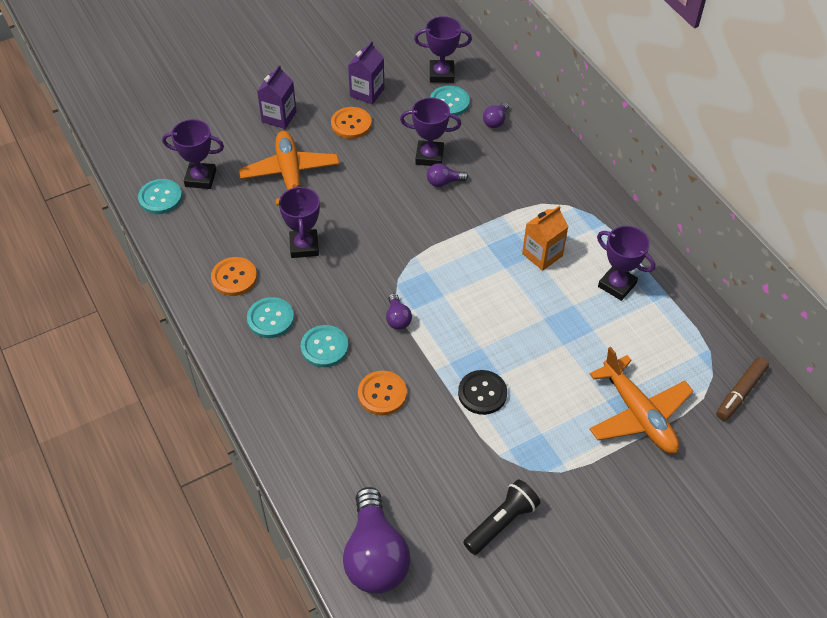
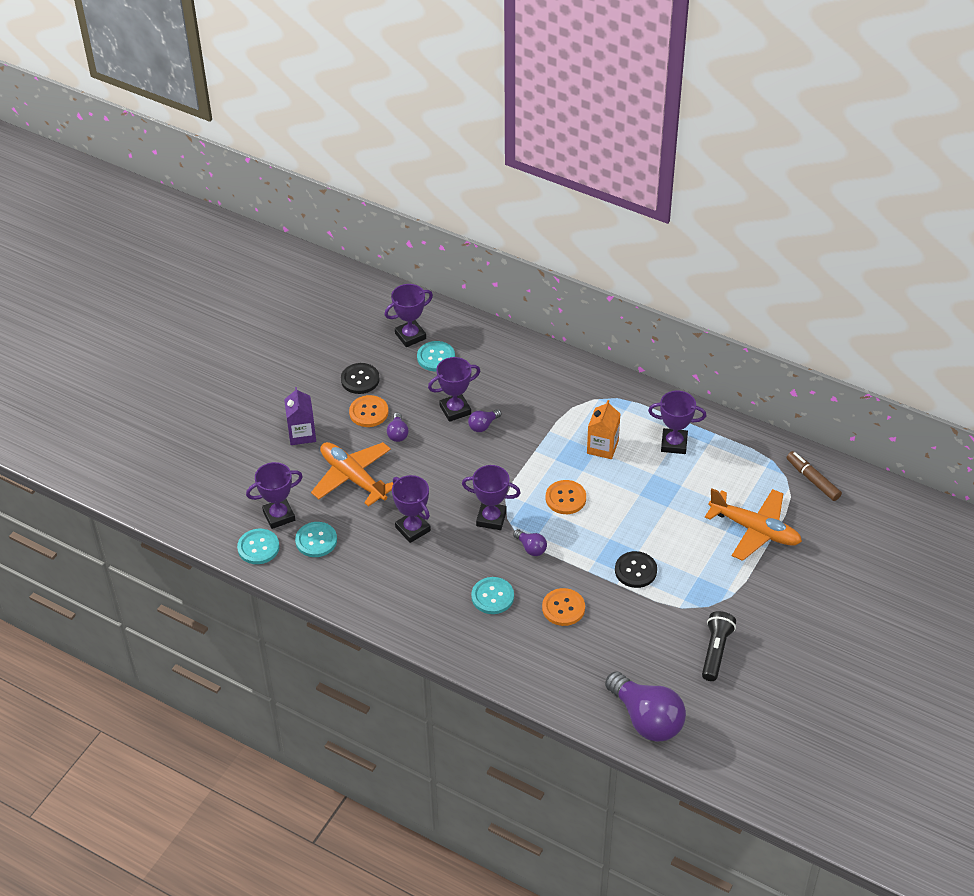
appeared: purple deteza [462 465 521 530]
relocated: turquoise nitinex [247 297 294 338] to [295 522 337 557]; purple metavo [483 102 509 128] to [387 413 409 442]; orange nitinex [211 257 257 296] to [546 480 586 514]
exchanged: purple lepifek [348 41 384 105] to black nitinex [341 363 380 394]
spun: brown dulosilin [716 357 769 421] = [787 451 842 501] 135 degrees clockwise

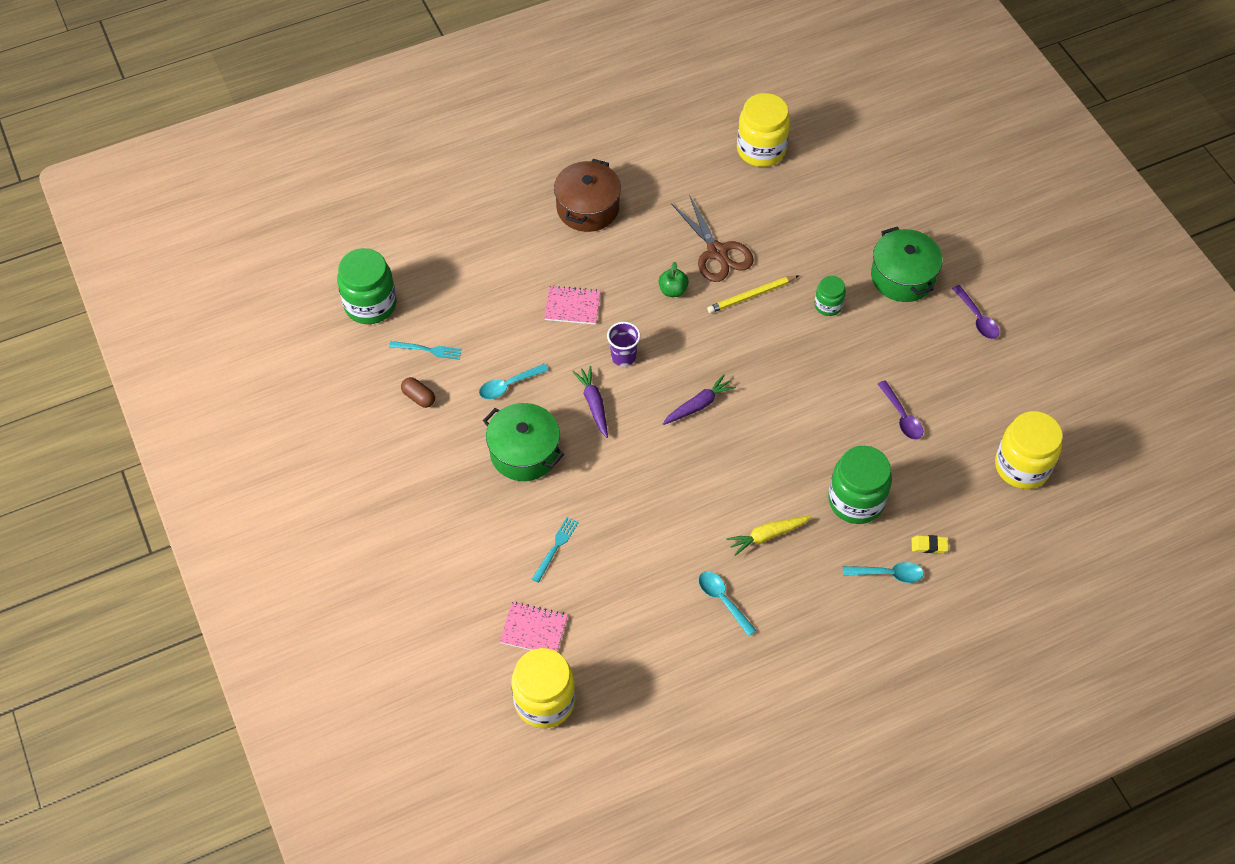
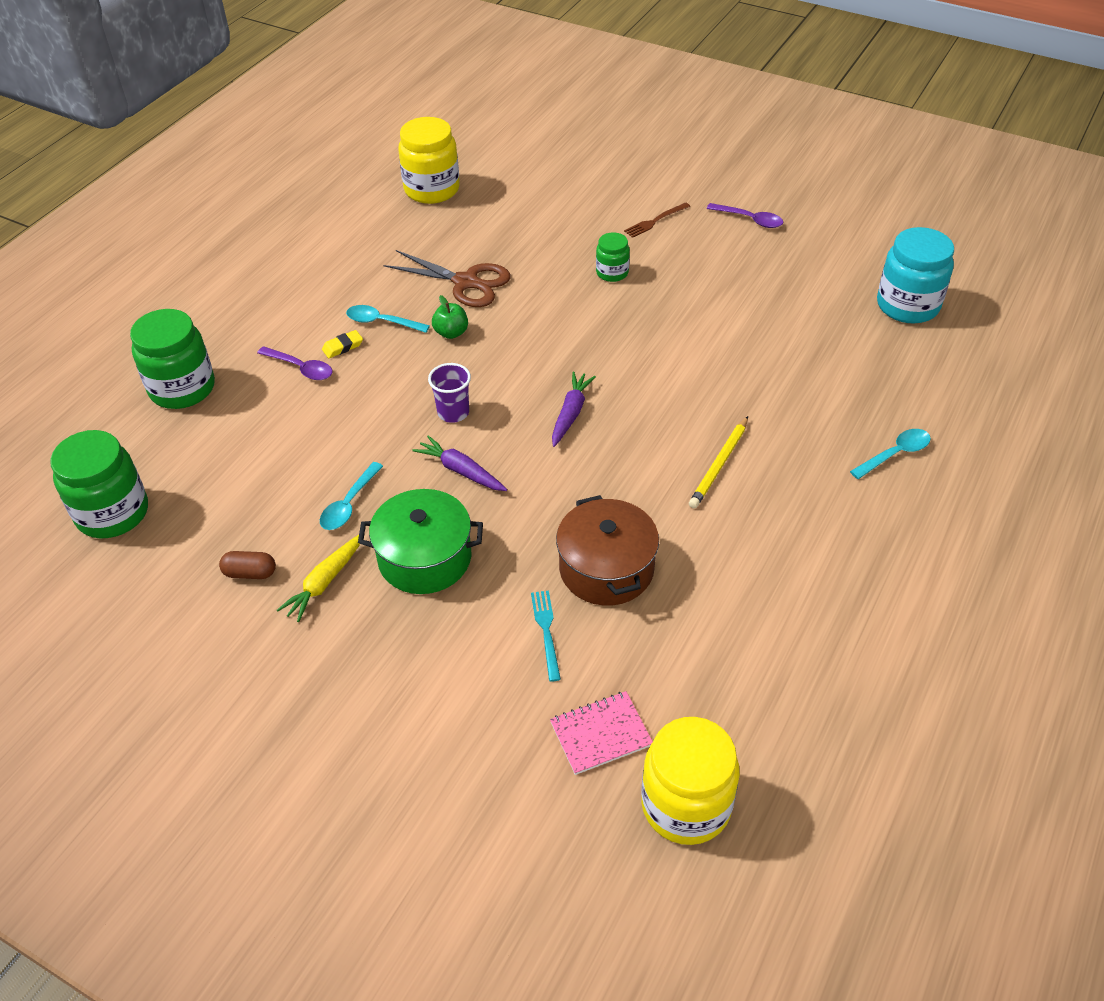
missing: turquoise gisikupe [389 341 462 360]; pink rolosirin [544 285 601 325]
relocated: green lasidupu [828 446 892 524] to [130 309 215 409]; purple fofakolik [878 381 923 440] to [257 346 332 380]; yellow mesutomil [726 516 811 556] to [277 535 360 622]; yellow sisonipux [912 535 948 553] to [322 330 363 358]; turquoise fofakolik [699 571 757 636] to [346 305 430 333]; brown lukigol [554 159 621 232] to [556 495 659 606]; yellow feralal [707 275 799 313] to [689 416 748 508]
exchanged: green lukigol [871 227 943 302] to brown gisikupe [624 202 690 238]
colour: yellow lasidupu [995 411 1063 489] to turquoise lasidupu [877 227 954 323]

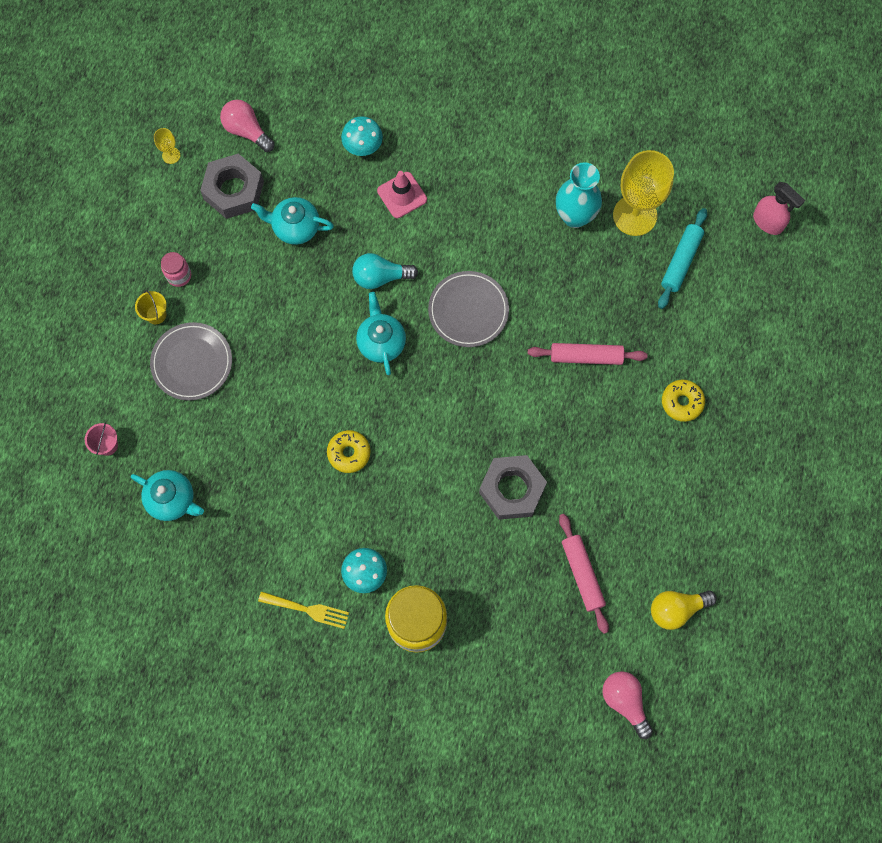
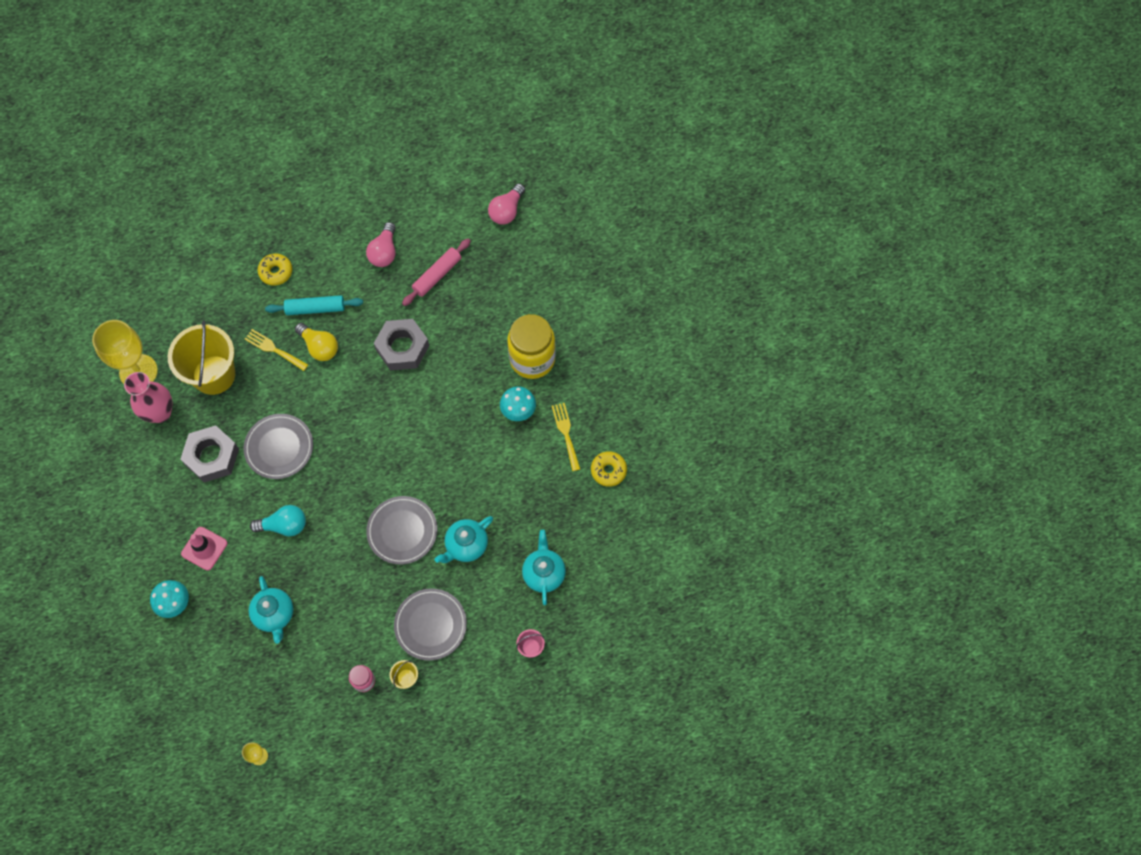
missing: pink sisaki [753 182 805 235]
appeared: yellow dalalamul [168 320 235 395]; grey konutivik [366 496 437 565]
relocated: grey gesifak [200 154 264 219] to [180 425 239 483]; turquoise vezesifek [658 208 707 309] to [265 295 363 315]; yellow metavo [651 591 717 630] to [295 323 338 361]; pink metavo [220 100 274 152] to [366 222 396 267]; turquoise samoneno [356 292 406 375] to [435 516 493 563]; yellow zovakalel [327 430 370 473] to [591 451 627 487]
exchanged: pink vezesifek [528 343 648 365] to yellow gisikupe [245 329 308 371]
colour: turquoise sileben [556 162 602 228] to pink sileben [124 372 173 423]
spun: turquoise metavo [352 253 418 289] = [250 505 306 536] 60 degrees counterclockwise

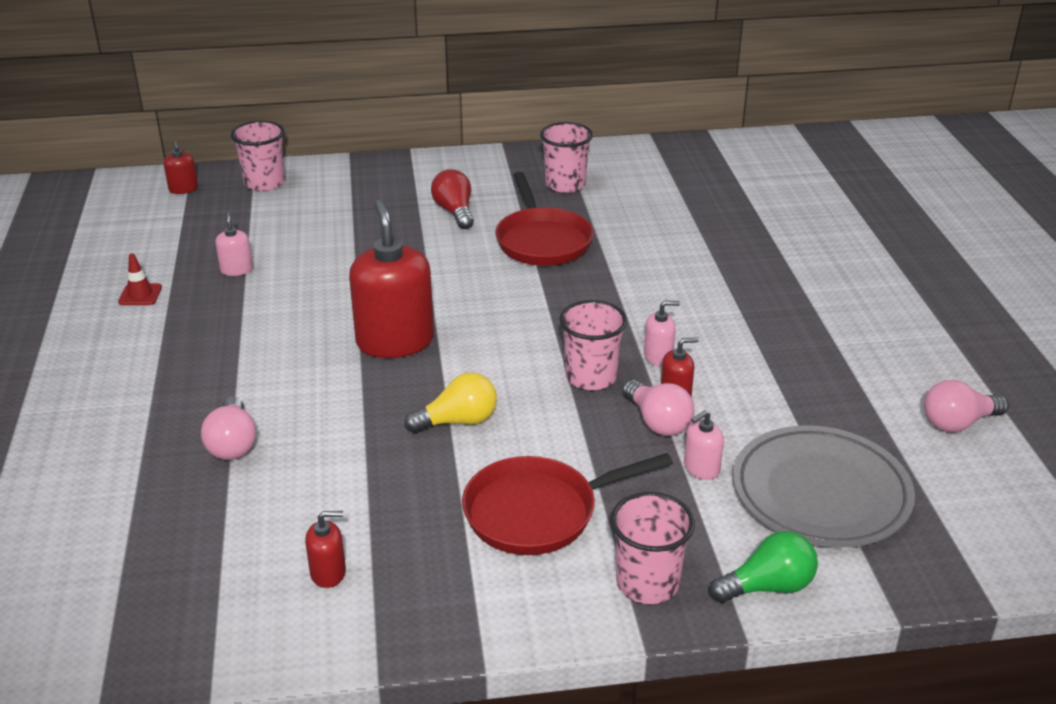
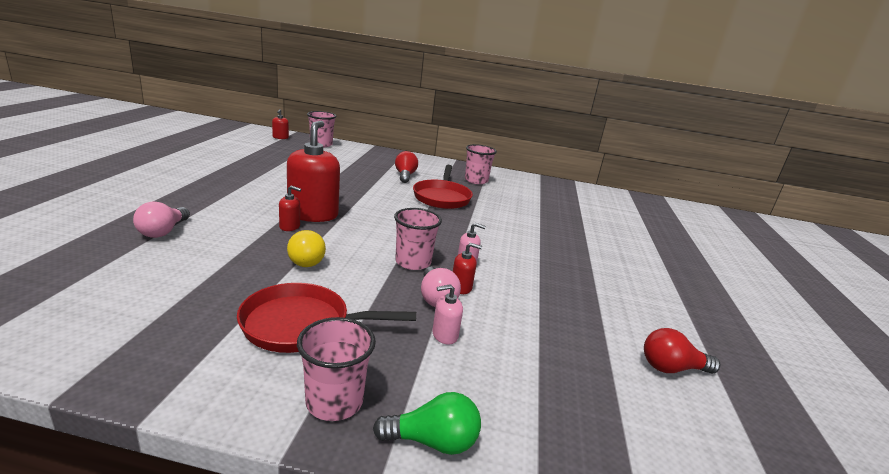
missing: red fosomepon [118 253 162 305]; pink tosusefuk [215 212 253 276]; grey konutivik [733 425 915 547]
relocated: red tosusefuk [305 511 346 588] to [279 185 301 231]
colour: pink metavo [924 380 1009 432] to red metavo [644 328 720 374]
spun: yellow metavo [404 372 497 433] = [287 230 326 267] 75 degrees clockwise

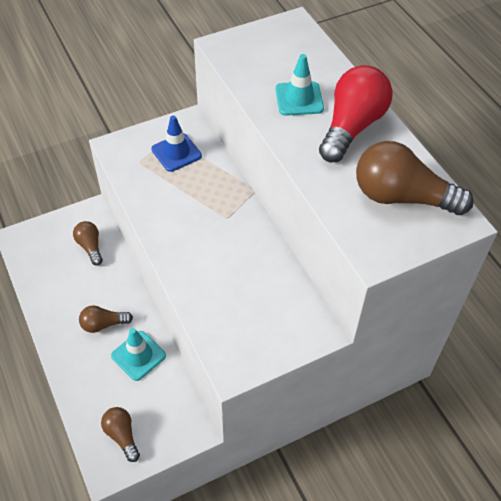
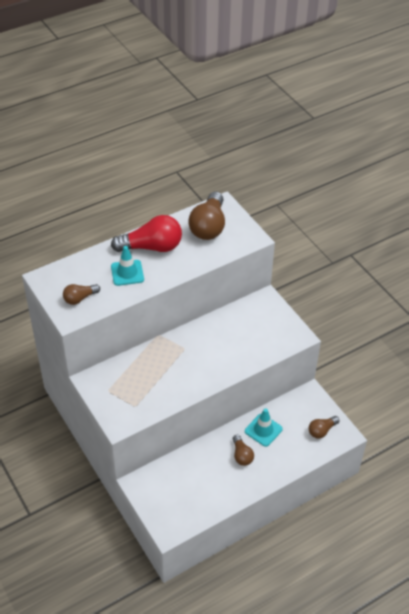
missing: blue fosomepon [151 116 202 172]
relocated: brown metavo [73 221 103 266] to [63 284 100 305]
spun: red metavo [319 65 393 162] = [111 215 182 252] 150 degrees clockwise

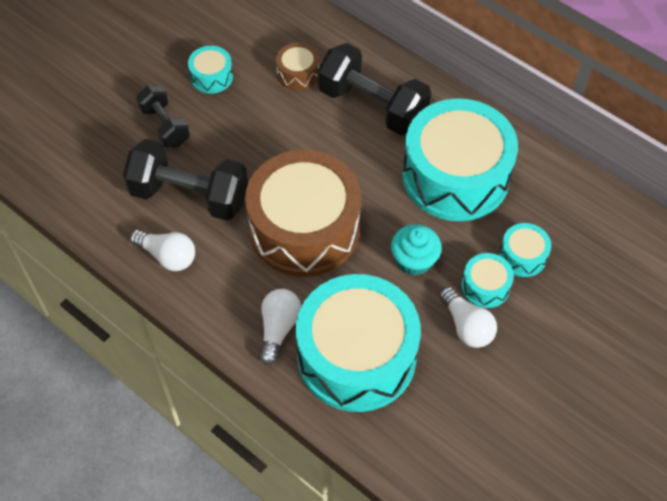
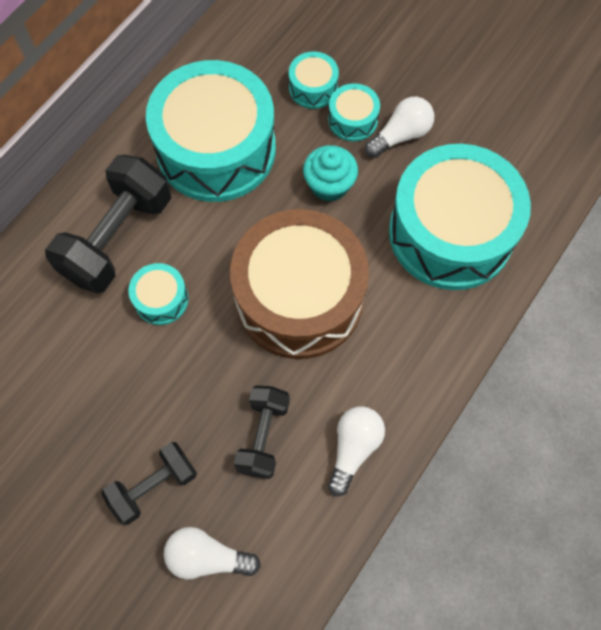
missing: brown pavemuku [276 43 319 90]
relocated: turquoise pavemuku [188 46 233 94] to [128 263 188 325]; white metavo [259 289 301 365] to [164 527 261 580]
size: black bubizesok [123 139 248 221] = [234 386 290 479] x0.60

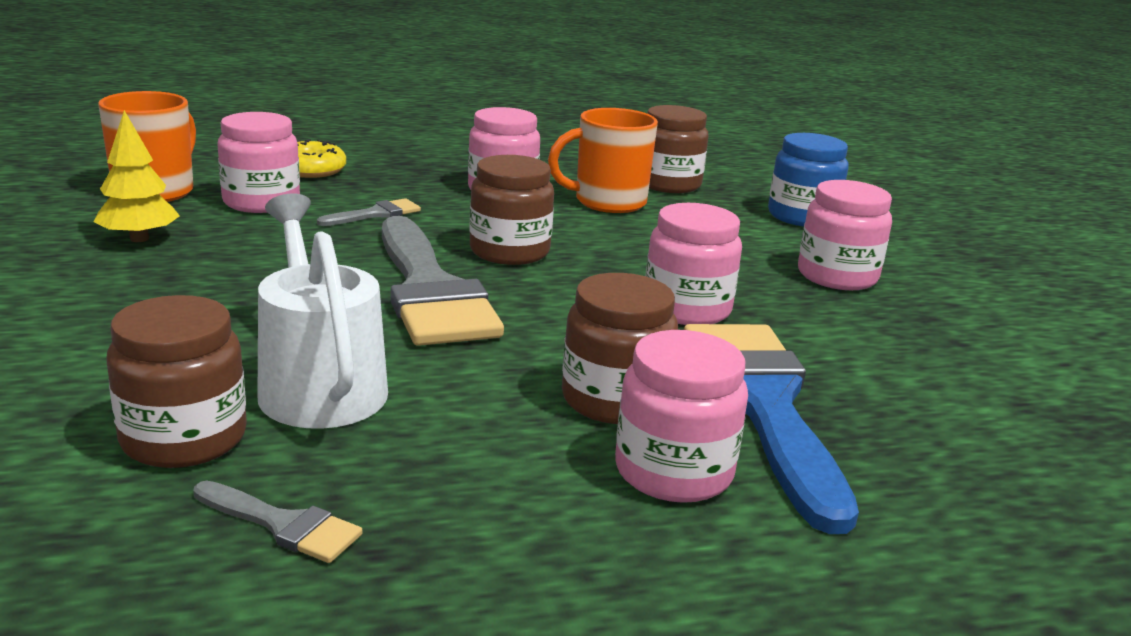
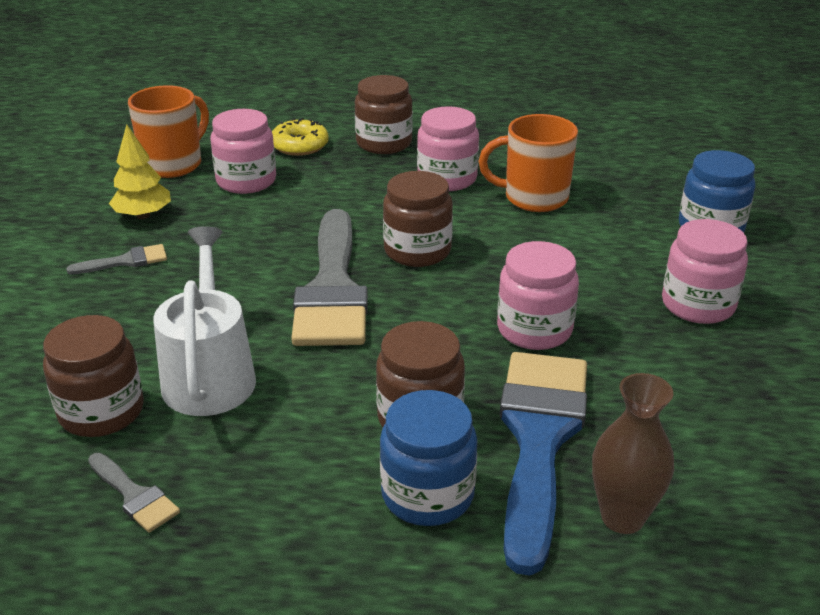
appeared: brown sileben [592 373 674 534]
relocated: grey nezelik [317 198 421 226] to [66 244 167 275]; brown lasidupu [647 105 709 193] to [355 75 413 154]
colour: pink lasidupu [615 330 748 503] to blue lasidupu [380 390 478 526]

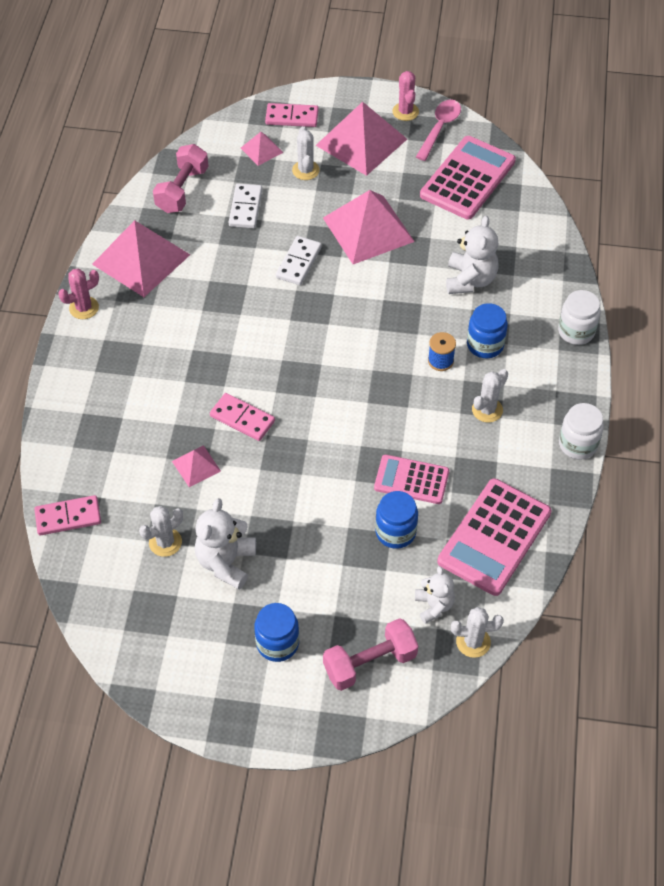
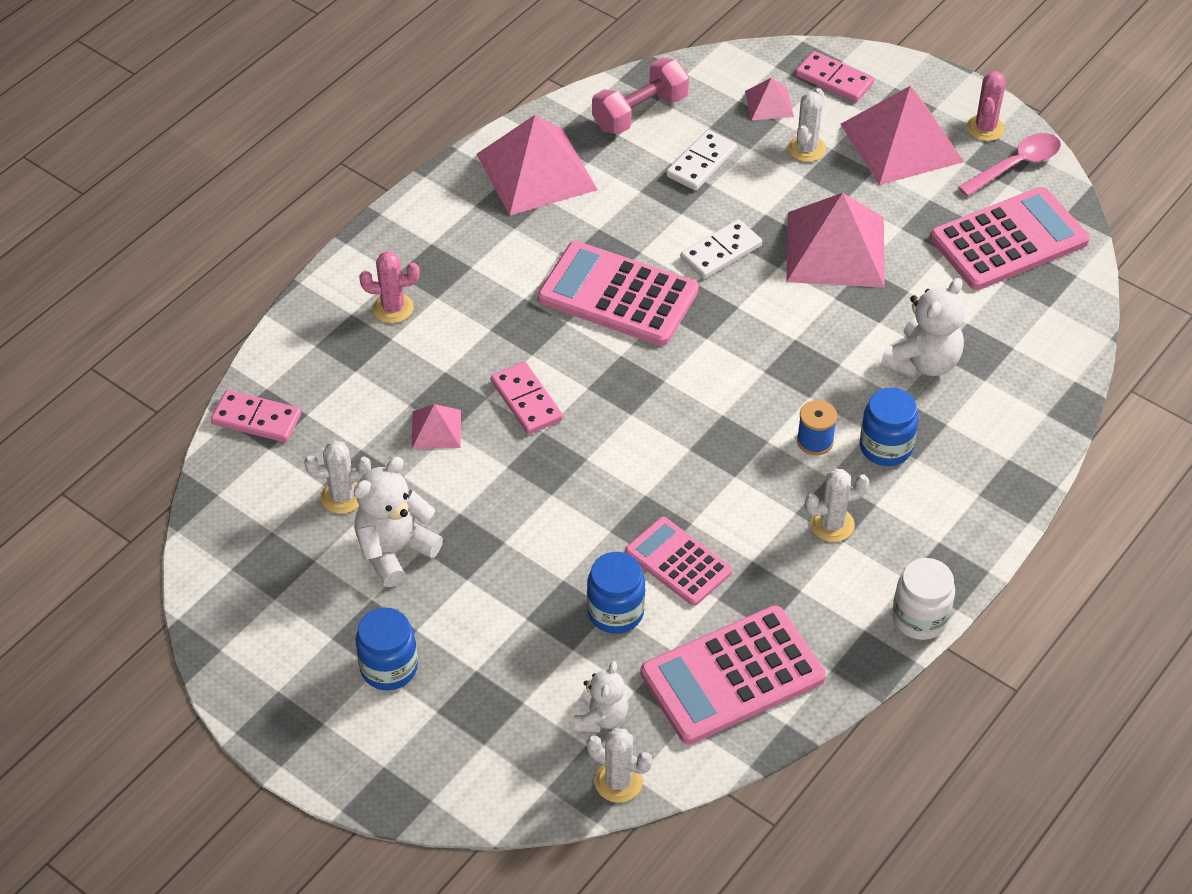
missing: pink bubizesok [323 618 418 691]; white lasidupu [558 290 600 345]
appeared: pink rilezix [537 241 698 346]
relocated: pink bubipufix [58 269 99 319] to [359 251 420 323]

